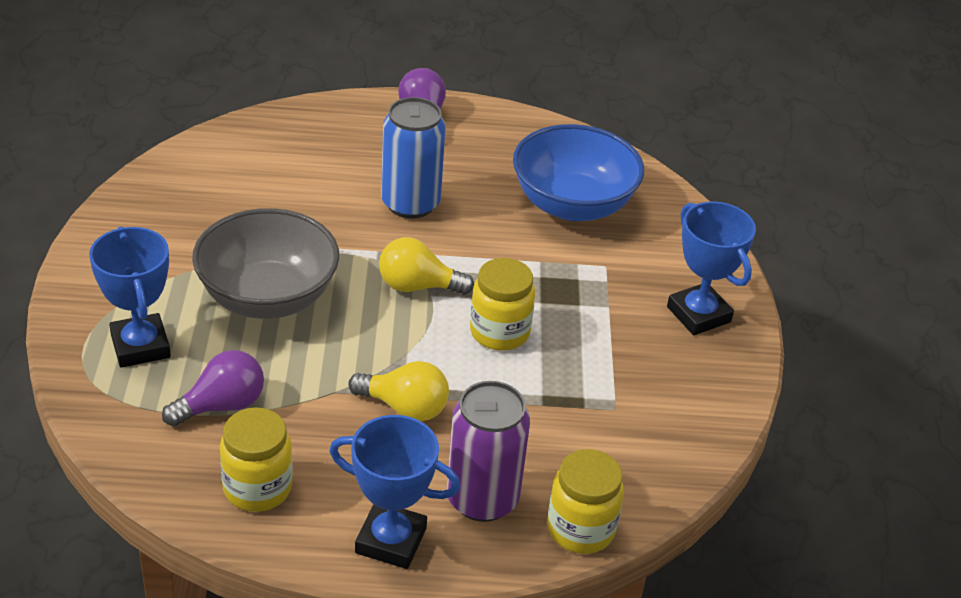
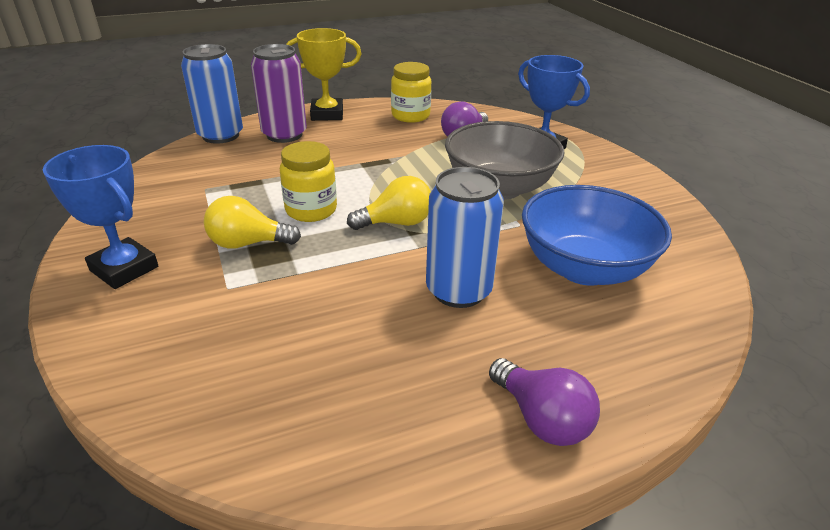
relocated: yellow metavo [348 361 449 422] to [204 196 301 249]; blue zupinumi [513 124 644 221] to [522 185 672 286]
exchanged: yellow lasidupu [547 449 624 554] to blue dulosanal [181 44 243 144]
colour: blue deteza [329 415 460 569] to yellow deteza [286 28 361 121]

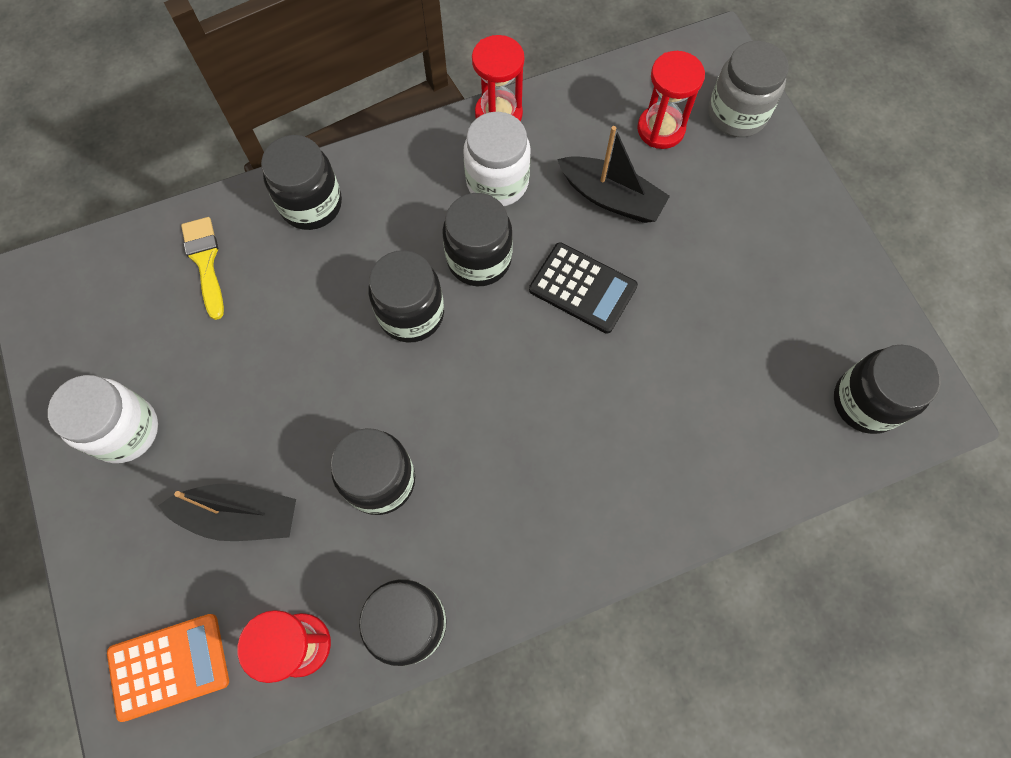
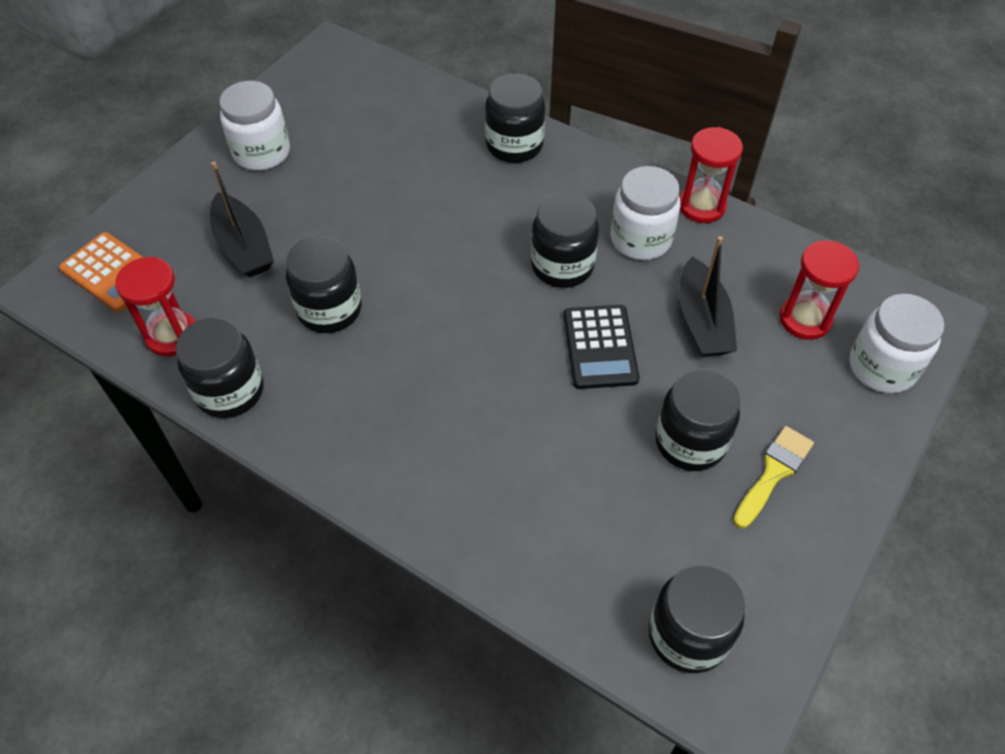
relocated: black lasidupu [368 250 444 343] to [655 369 740 471]; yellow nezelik [181 217 224 320] to [733 426 814 528]
colour: grey lasidupu [708 41 789 137] to white lasidupu [849 294 944 393]

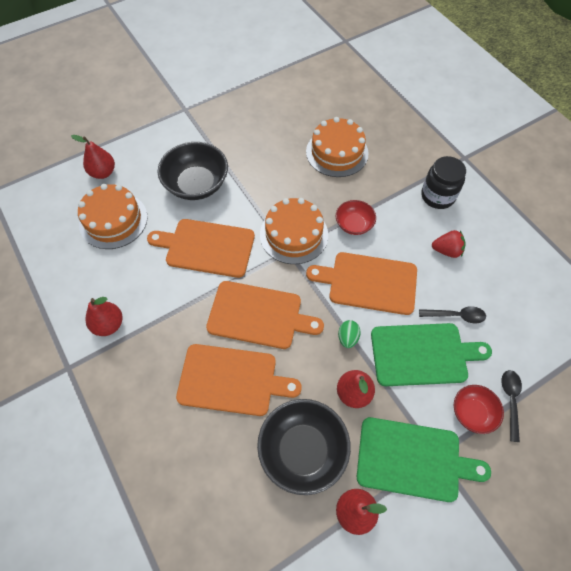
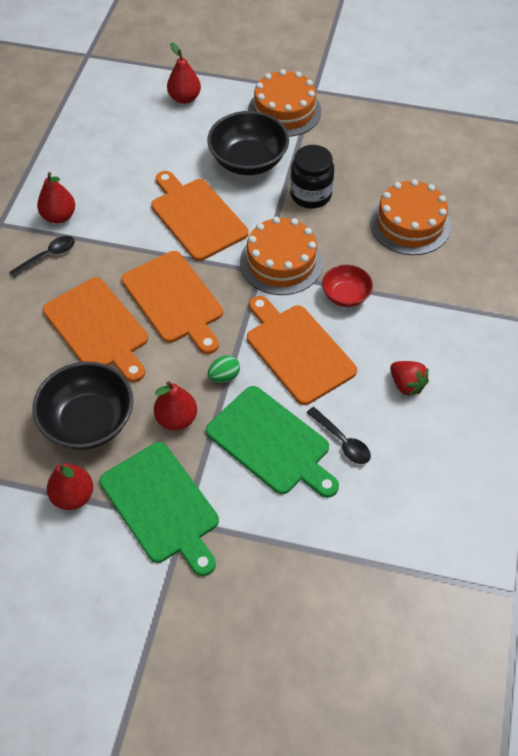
missing: red zupinumi [454 385 504 434]
relocated: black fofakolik [501 370 522 442] to [9 236 75 278]; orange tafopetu [78 184 148 249] to [248 69 321 137]; black lasidupu [421 156 466 209] to [290 145 334 208]

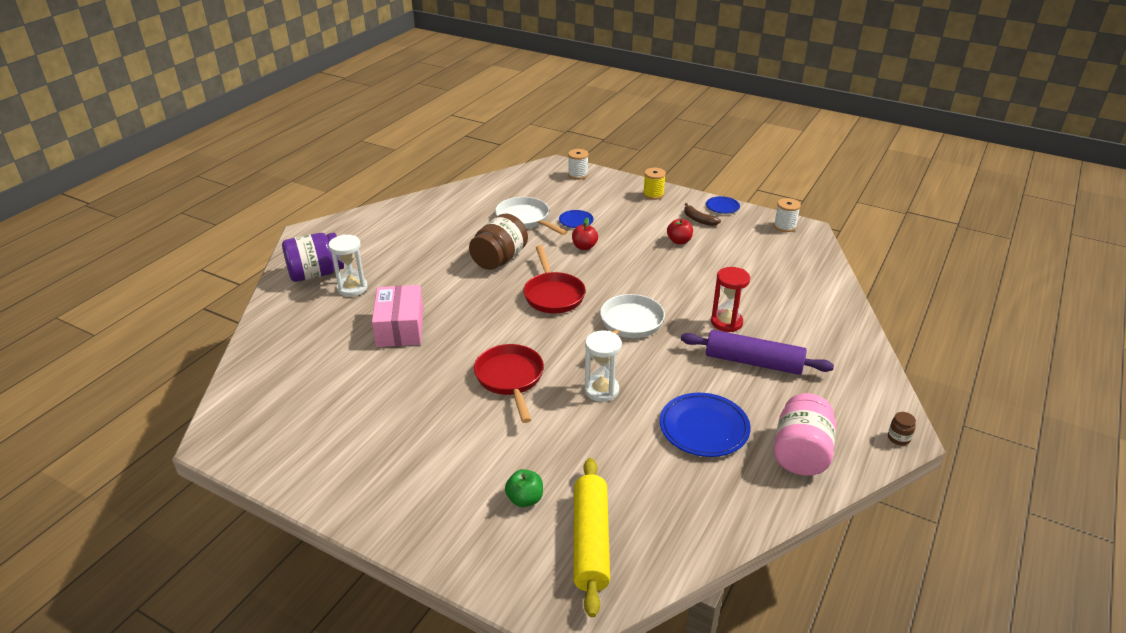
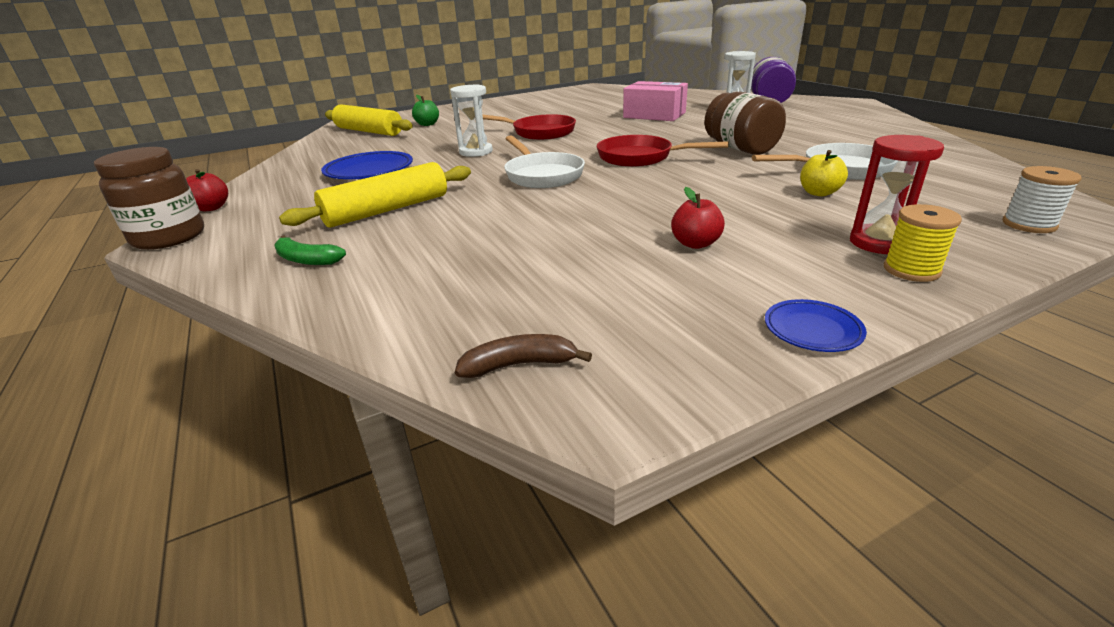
missing: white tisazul [774 198 801 232]; pink lasidupu [774 393 836 476]
appeared: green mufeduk [274 236 346 265]
relocated: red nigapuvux [572 217 598 250] to [186 169 228 211]; brown mufeduk [684 203 721 226] to [455 334 592 378]; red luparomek [711 267 750 332] to [850 135 944 254]
exchanged: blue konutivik [559 210 594 228] to yellow nigapuvux [800 150 848 196]
colour: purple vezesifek [681 330 834 375] to yellow vezesifek [279 162 471 228]
size: brown lasidupu [888 412 916 445] = [94 147 204 250] x2.40

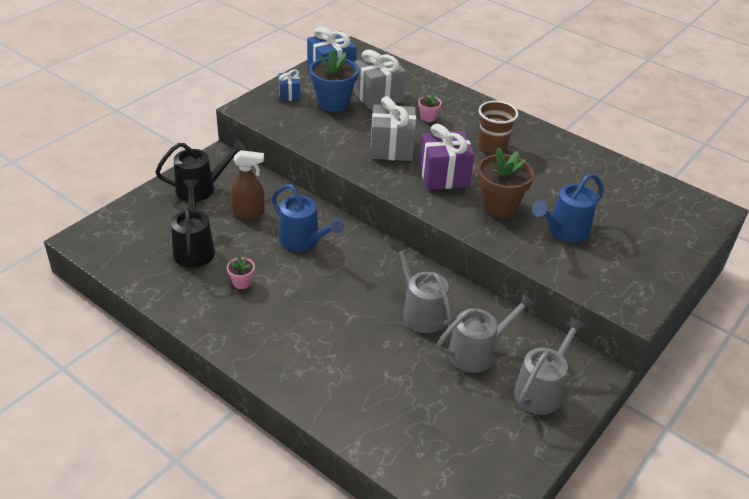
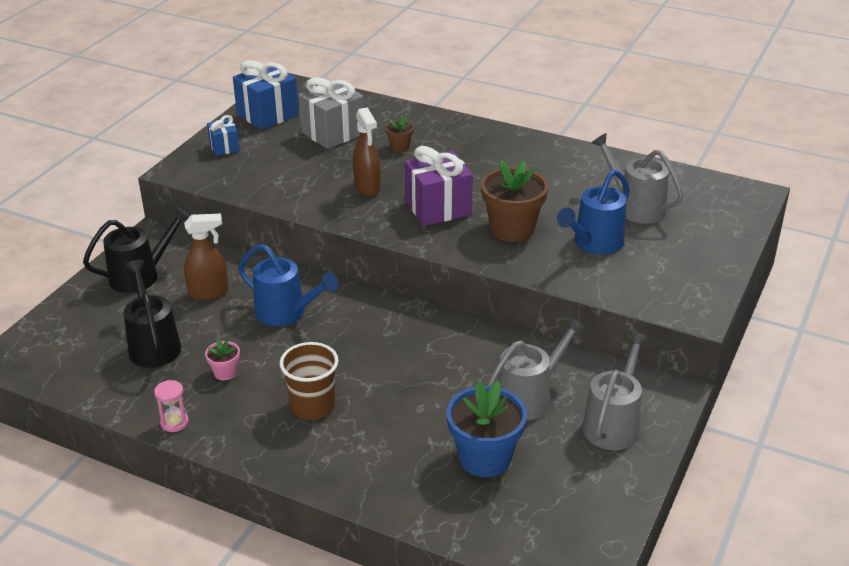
appeared: pink luparomek [154 380 189 432]
relocated: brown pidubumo [478 101 518 154] to [280 342 339 420]; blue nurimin [309 49 358 112] to [447 381 527 477]; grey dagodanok [390 241 453 333] to [591 133 684 224]
exchanged: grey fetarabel [370 96 416 161] to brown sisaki [353 107 381 196]
colour: pink nurimin [418 93 442 122] to brown nurimin [385 116 414 152]

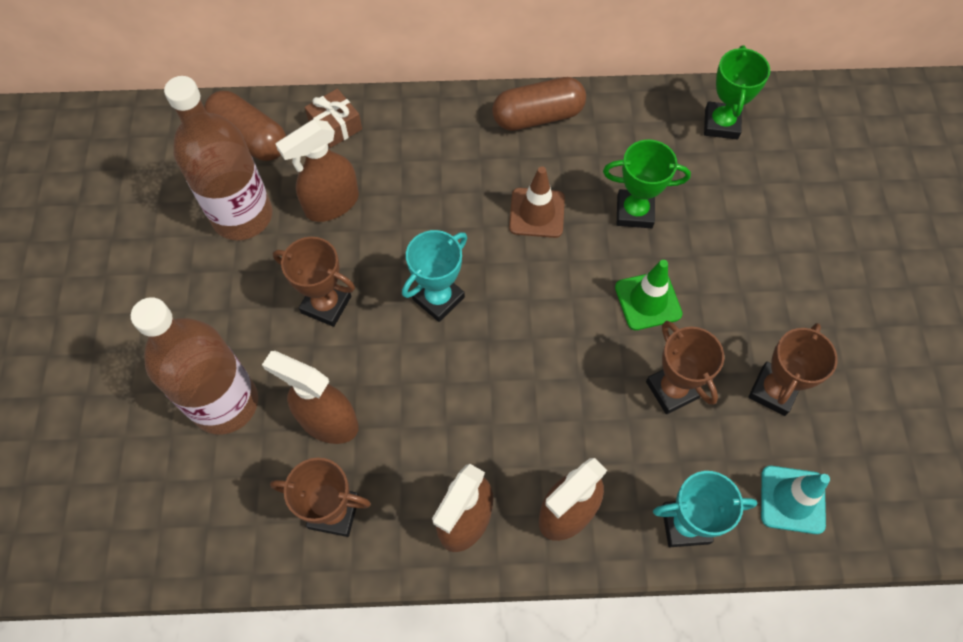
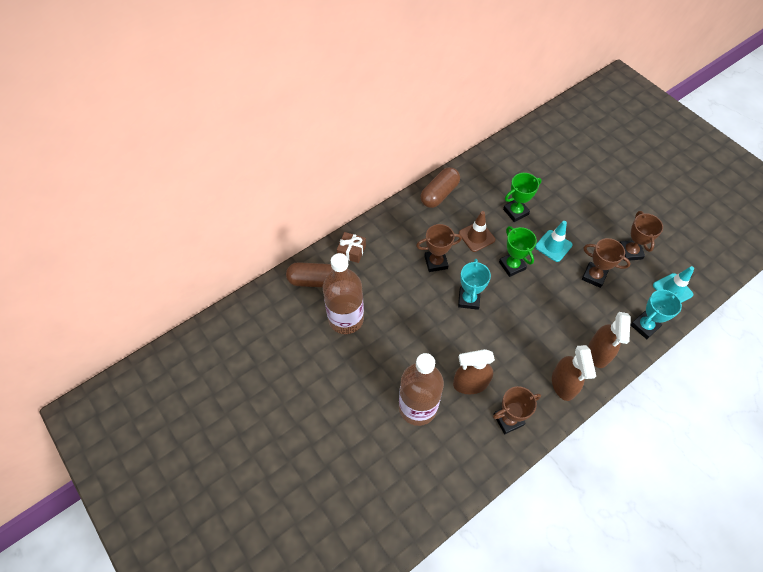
missing: brown sisaki [276 119 359 222]
relocated: brown deteza [273 237 355 327] to [416 224 462 272]; green deteza [704 45 770 139] to [499 226 537 277]
colour: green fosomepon [615 260 682 330] to turquoise fosomepon [535 221 573 262]

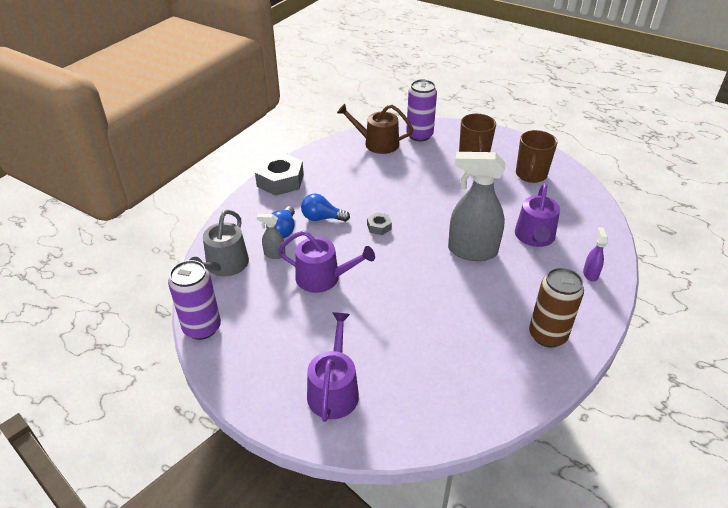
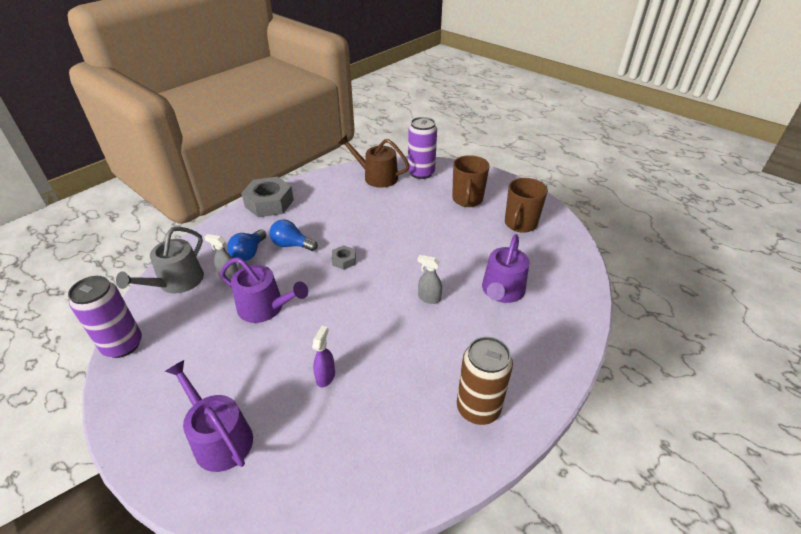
relocated: purple sisaki [583 227 608 282] to [312 326 335 387]
spun: purple dagodanok [307 312 359 422] = [165 360 253 472] 60 degrees counterclockwise
size: grey sisaki [448 152 505 261] = [417 255 442 304] x0.44

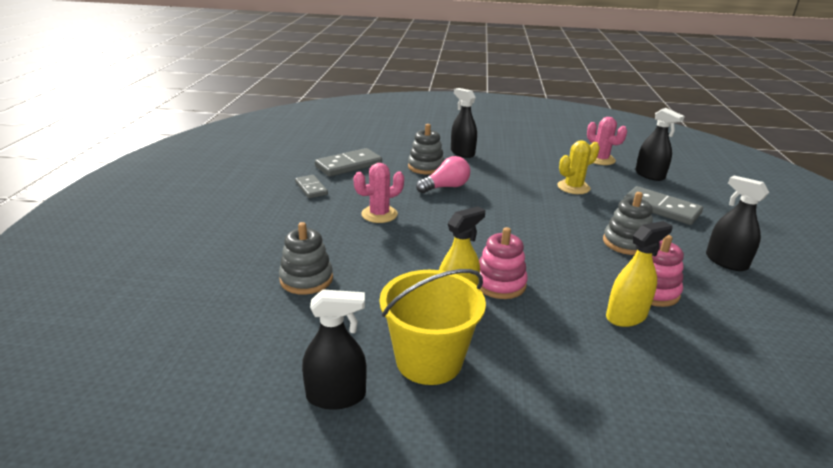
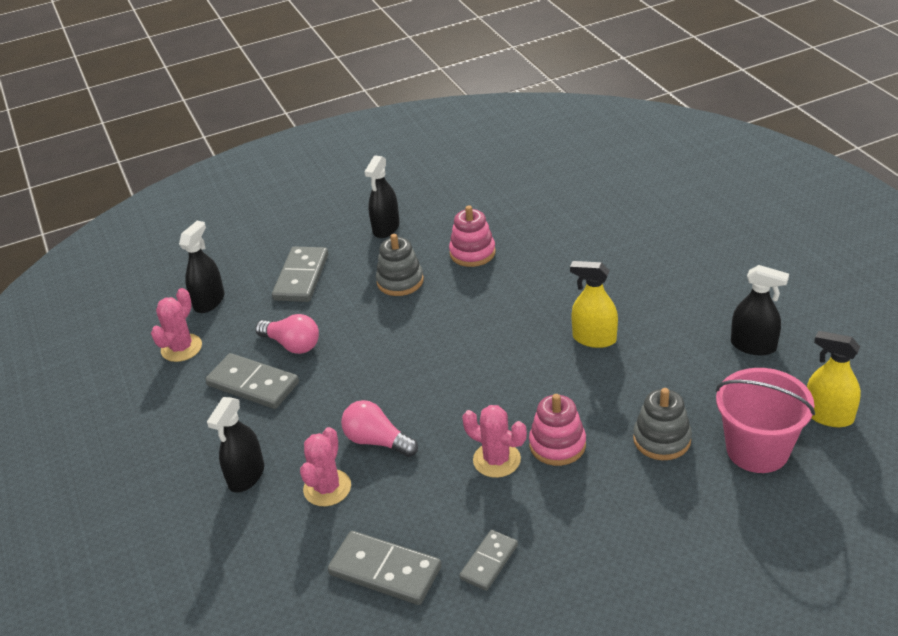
missing: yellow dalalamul [380 269 486 385]
appeared: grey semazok [205 353 299 409]; pink dalalamul [716 368 815 473]
relocated: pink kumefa [479 227 528 299] to [529 394 586 466]; yellow sisaki [606 221 672 327] to [807 331 861 427]
exchanged: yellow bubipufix [557 141 600 194] to pink metavo [255 314 319 354]; grey kumefa [408 124 445 174] to pink bubipufix [300 427 351 506]
spun: black sisaki [302 289 367 410] = [731 265 789 355] 150 degrees clockwise

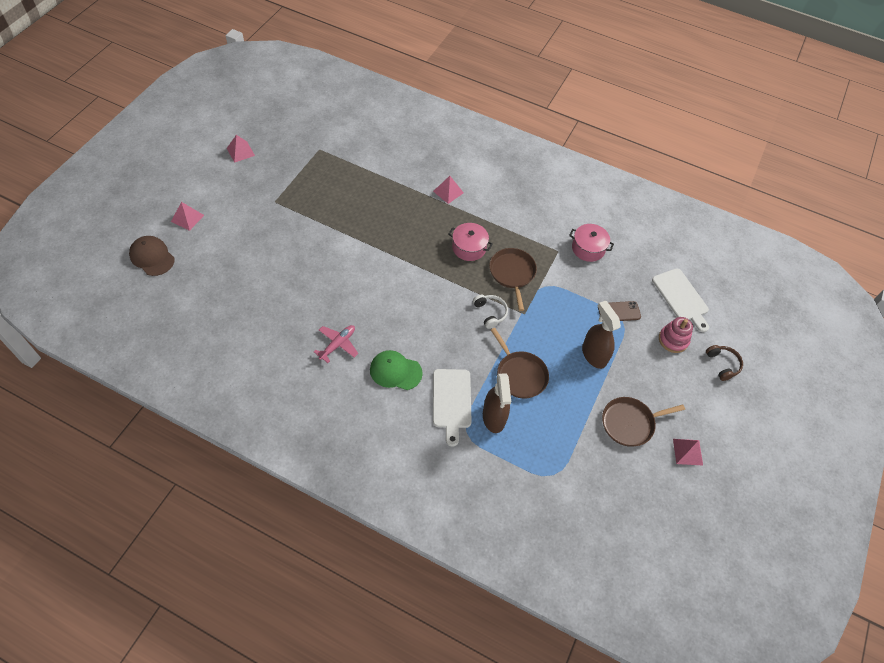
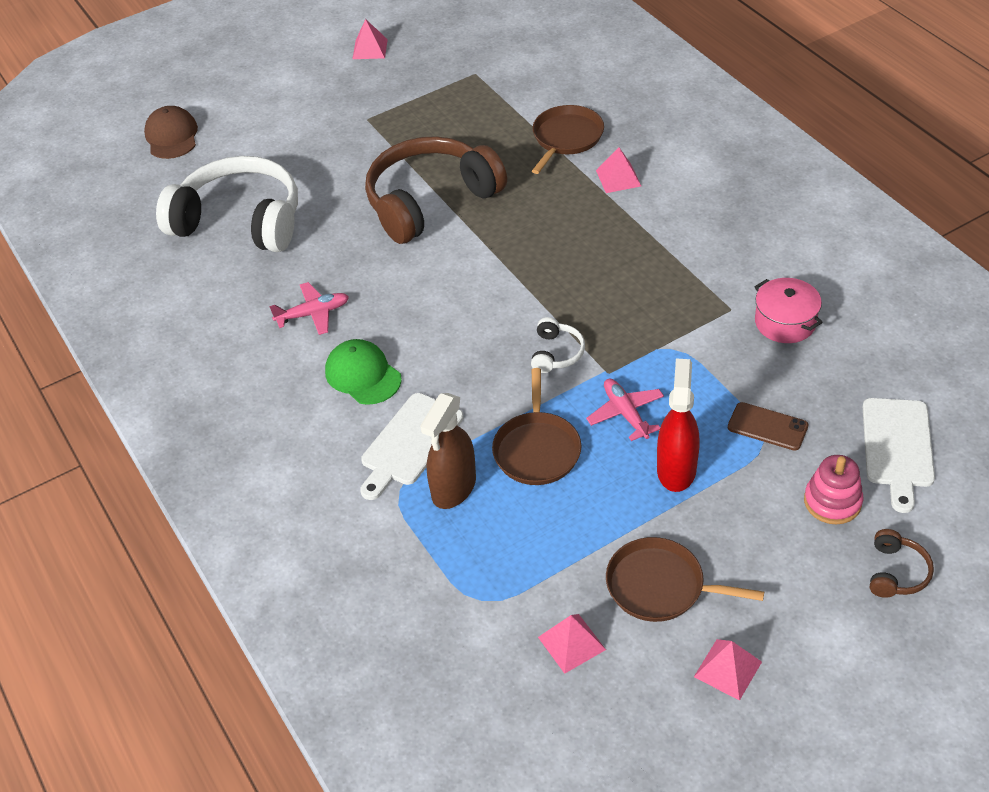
missing: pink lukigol [449 223 493 261]
appeared: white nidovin [156 156 298 252]; brown nidovin [365 136 507 244]; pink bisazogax [586 379 664 441]
relocated: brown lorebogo [489 248 537 311] to [532 105 604 174]; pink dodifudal [171 202 204 231] to [538 614 606 674]
colour: brown sisaki [582 301 621 369] to red sisaki [657 358 700 492]

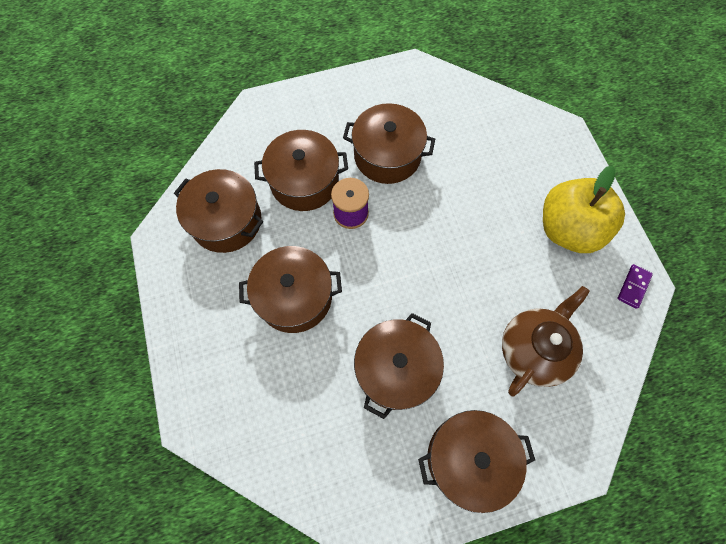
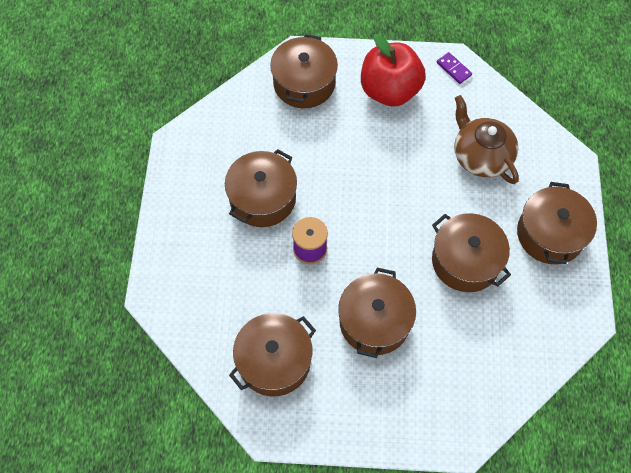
relocated: brown lukigol [254 130 348 211] to [270 34 338 109]
colour: yellow nigapuvux [543 165 625 253] to red nigapuvux [361 34 426 107]

